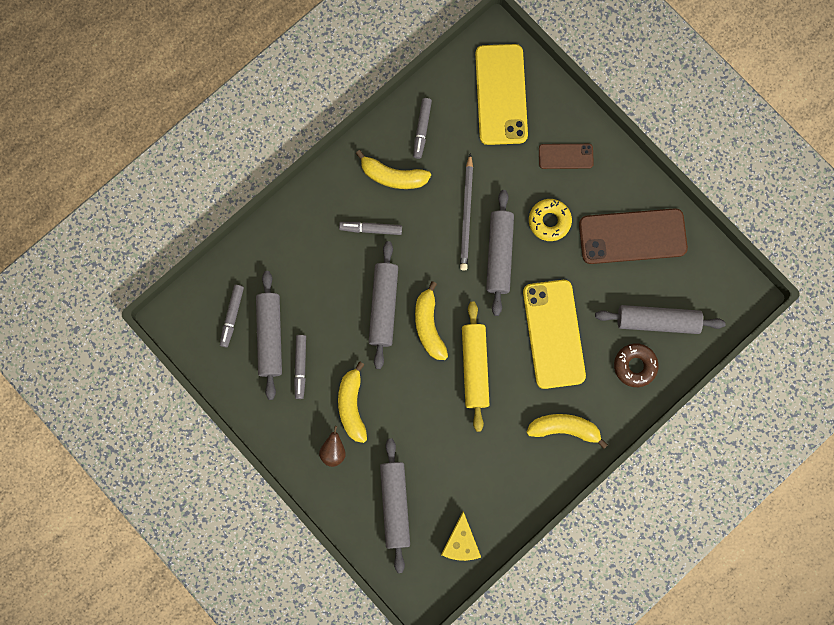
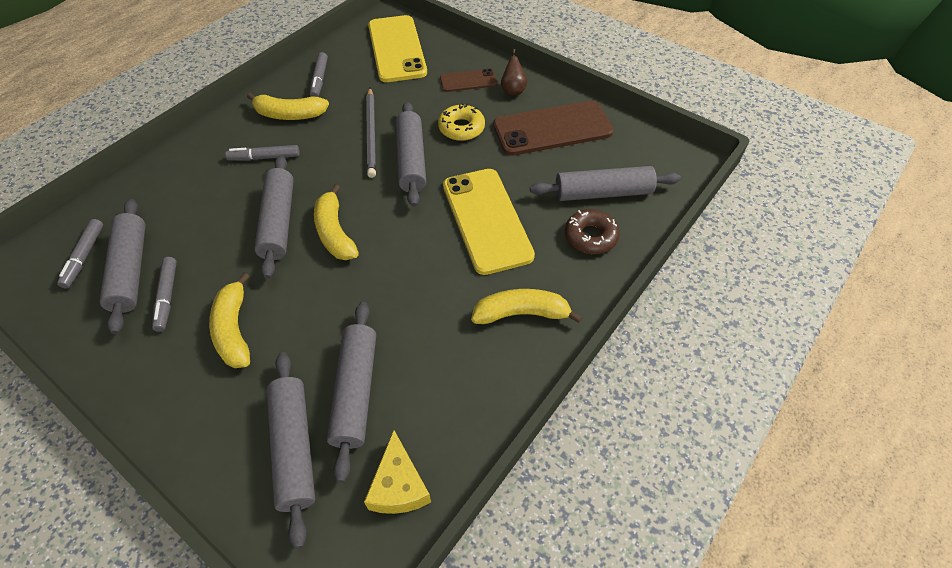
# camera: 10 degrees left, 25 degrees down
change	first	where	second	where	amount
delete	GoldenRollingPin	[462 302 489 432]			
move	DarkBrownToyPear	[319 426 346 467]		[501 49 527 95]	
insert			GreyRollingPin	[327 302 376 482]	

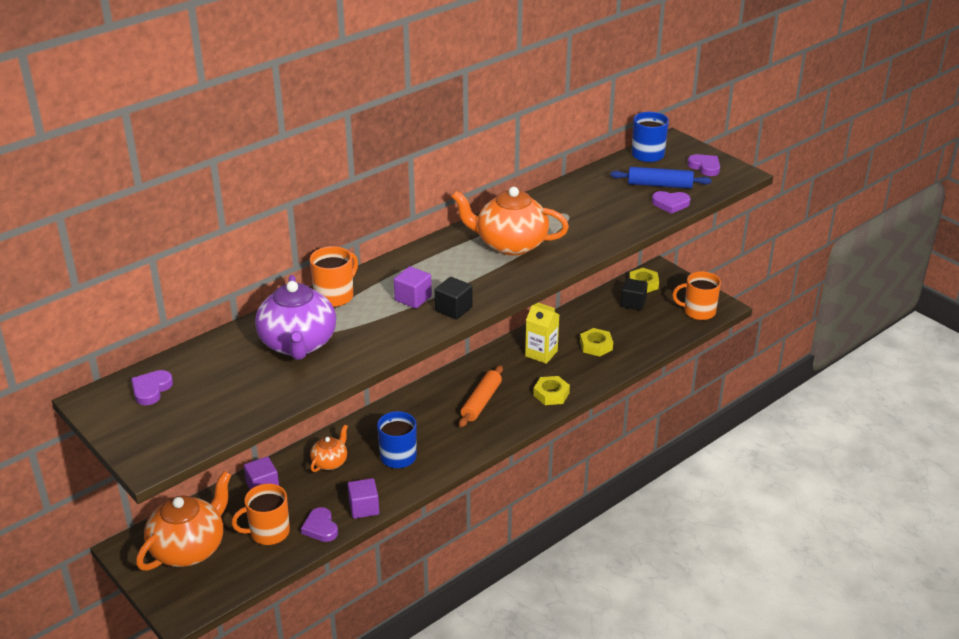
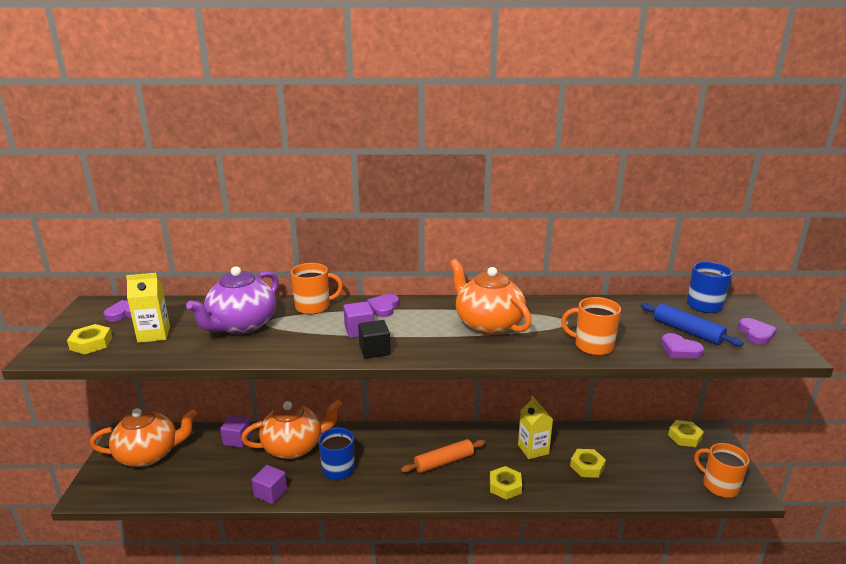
# camera: 40 degrees right, 10 degrees down
change	first	where	second	where	amount
delete	JetBlackBlock	[621 278 648 311]			
resize	OrangeTeapot	[310 424 348 472]		[241 400 342 459]	x1.93
move	OrangeTeaMug	[231 484 290 545]		[561 297 621 356]	
move	VioletHeart	[301 507 338 542]		[367 294 399 317]	
insert			GoldenJuiceCarton	[126 273 170 343]	
insert			GoldenHexNut	[67 324 113 354]	

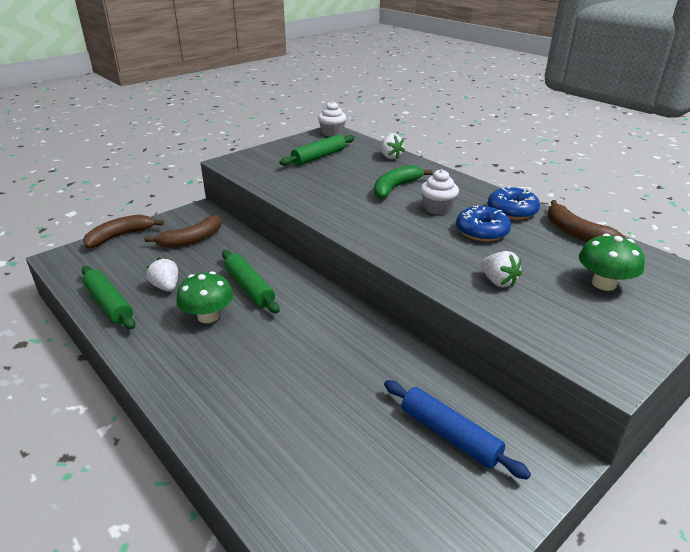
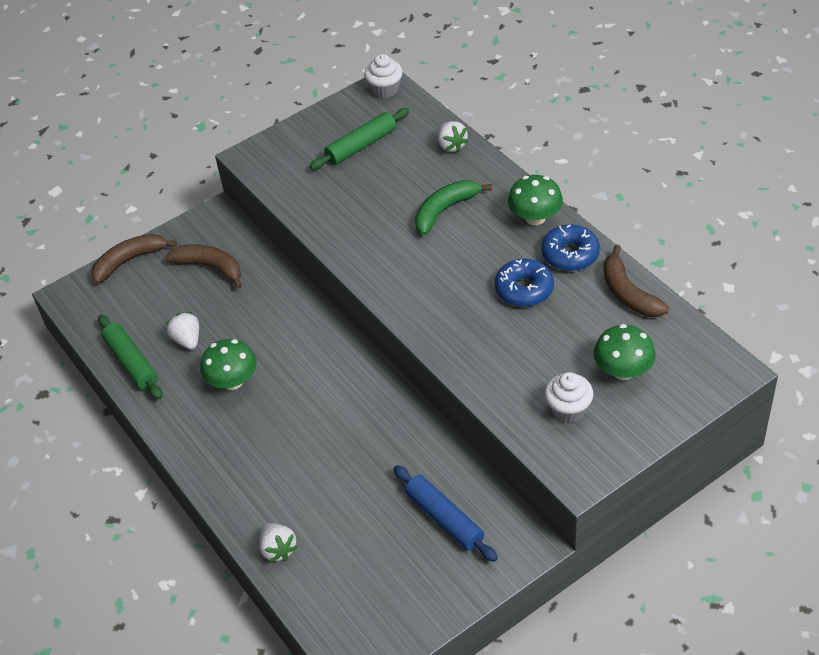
# camera: 10 degrees right, 15 degrees up
change	first	where	second	where	amount
move	WhiteMuffin	[420 169 459 215]		[544 372 593 423]	
rotate	DarkBrownBanana	[145 215 222 248]		[165 245 242 289]	120 degrees counterclockwise
delete	LeafGreenRollingPin	[222 250 279 314]			
move	WhiteBerry	[481 251 522 287]		[259 523 298 562]	
insert			LeafGreenMushroom	[508 175 563 225]	

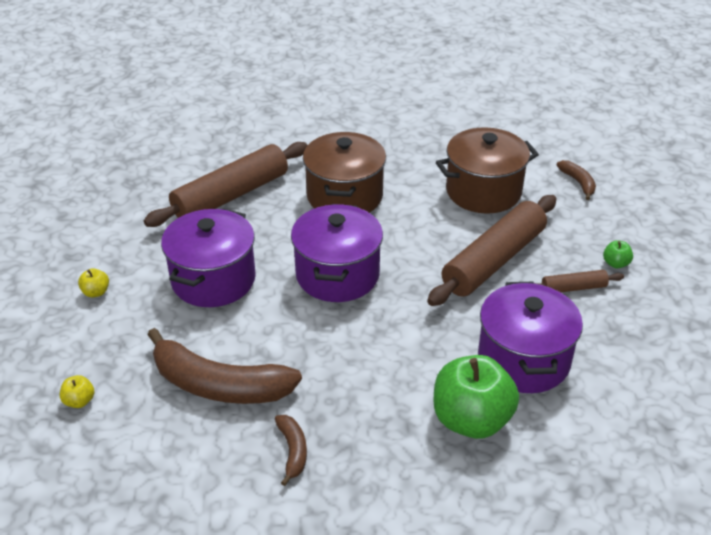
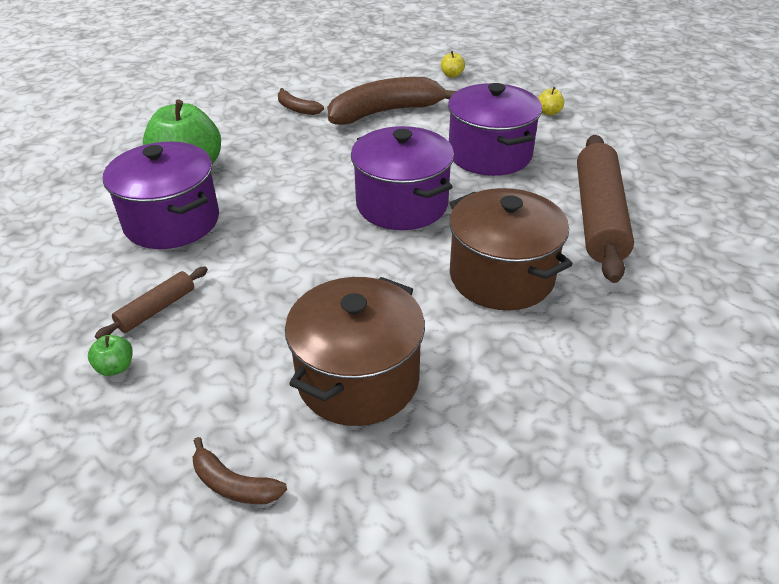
# camera: 140 degrees right, 0 degrees up
change	first	where	second	where	amount
delete	DarkBrownRollingPin	[427 195 556 306]			

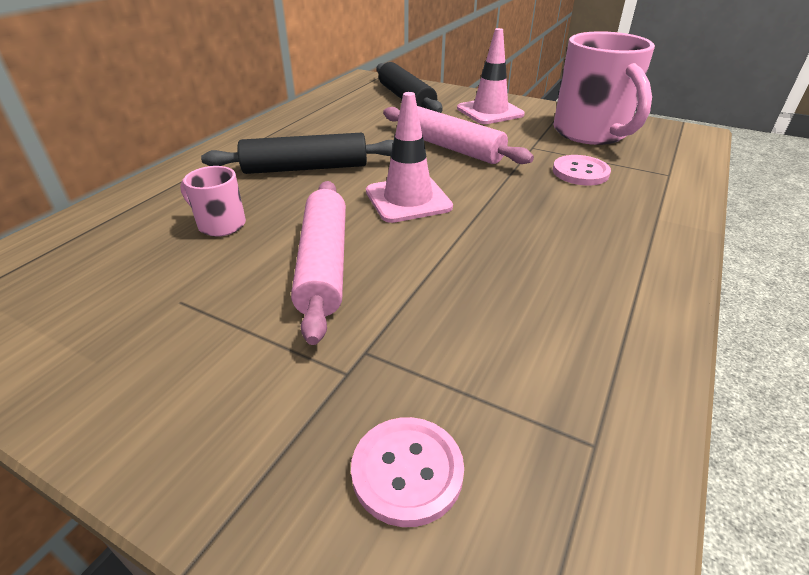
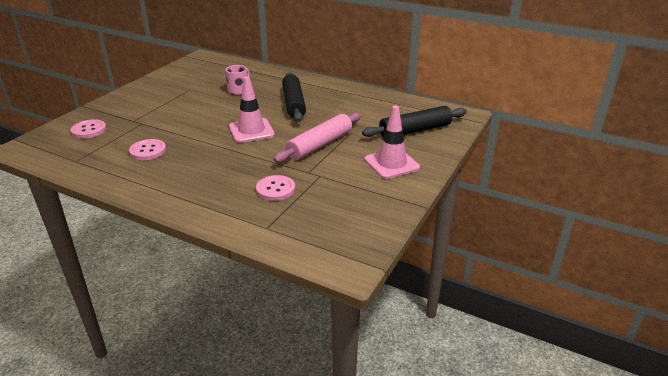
# camera: 90 degrees right, 5 degrees down
change	first	where	second	where	amount
delete	PinkTeaMug	[553 31 655 145]			
delete	PinkRollingPin	[291 181 346 345]			
insert			PinkShirtButton	[129 139 166 160]	

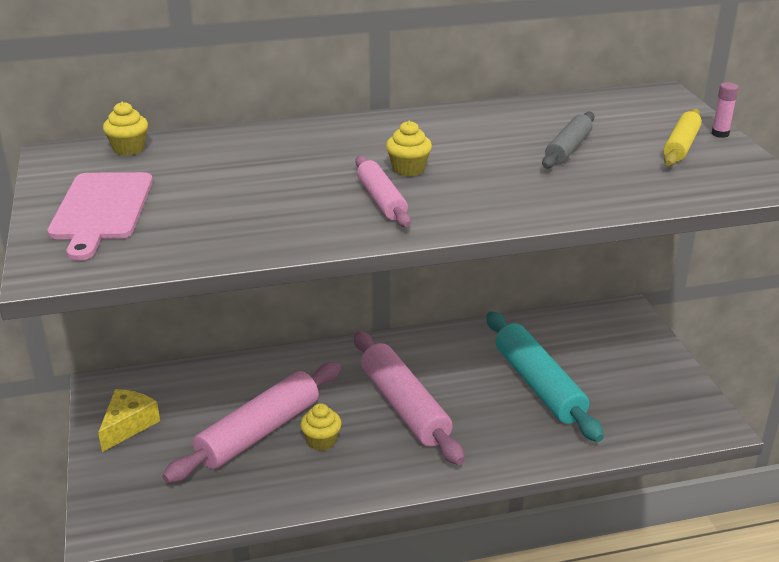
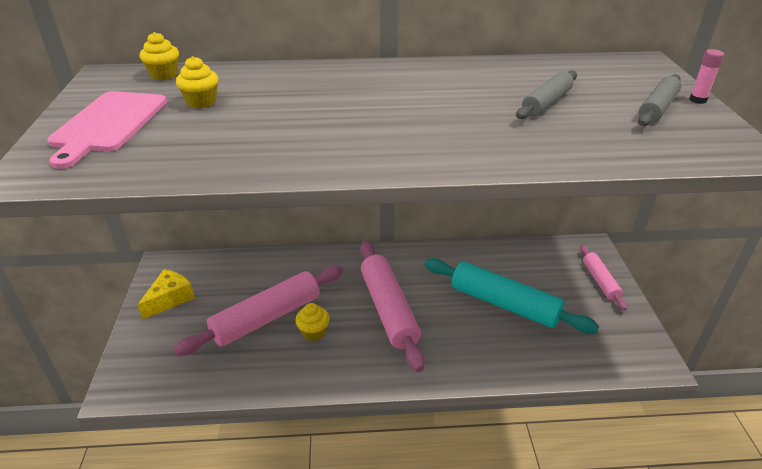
# camera: 10 degrees right, 5 degrees up
change	first	where	second	where	amount
recolor	GoldenRollingPin	[663 108 702 166]	GreyRollingPin	[638 74 681 126]	
move	GoldenMuffin	[386 121 432 176]		[176 56 218 108]	
move	PinkRollingPin	[355 156 411 227]		[580 245 627 311]	
rotate	TealRollingPin	[487 311 604 442]		[425 258 599 334]	45 degrees counterclockwise

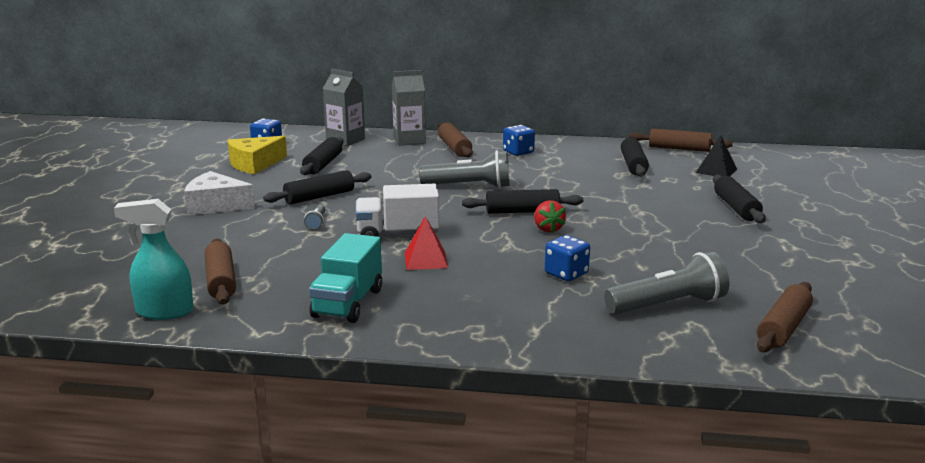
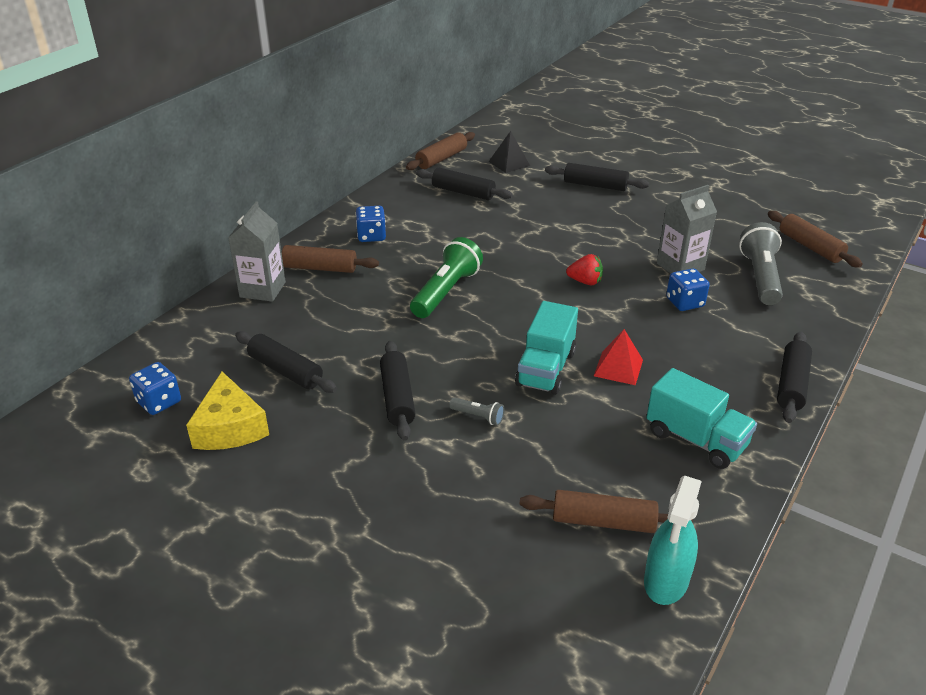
# camera: 65 degrees left, 15 degrees up
change	first	where	second	where	amount
move	GreyJuiceCarton	[323 69 365 146]		[657 185 717 274]	
recolor	GreyPocketTorch	[419 150 510 188]	LeafGreenPocketTorch	[410 237 483 318]	
delete	WhiteCheeseWedge	[184 171 255 215]			
recolor	WhiteTruck	[355 184 439 237]	TealTruck	[515 301 578 395]	
move	JetBlackRollingPin	[462 189 583 214]		[777 332 812 423]	

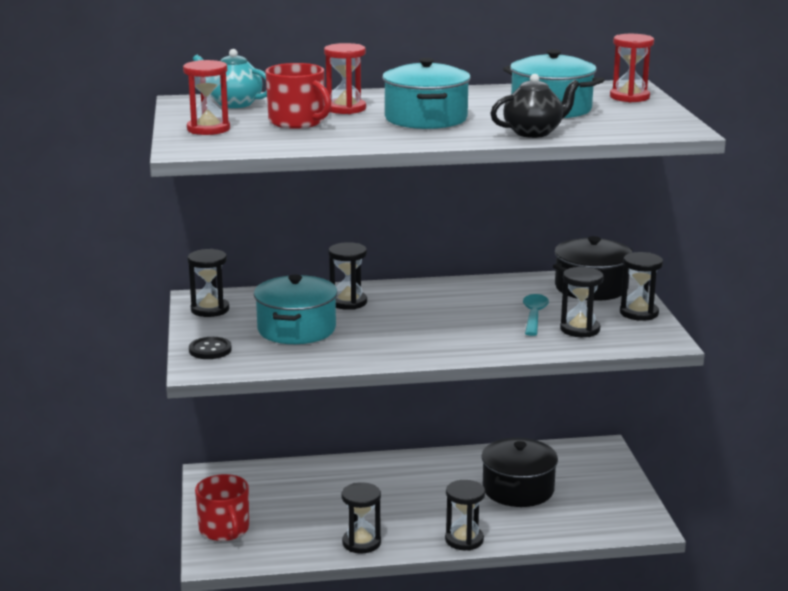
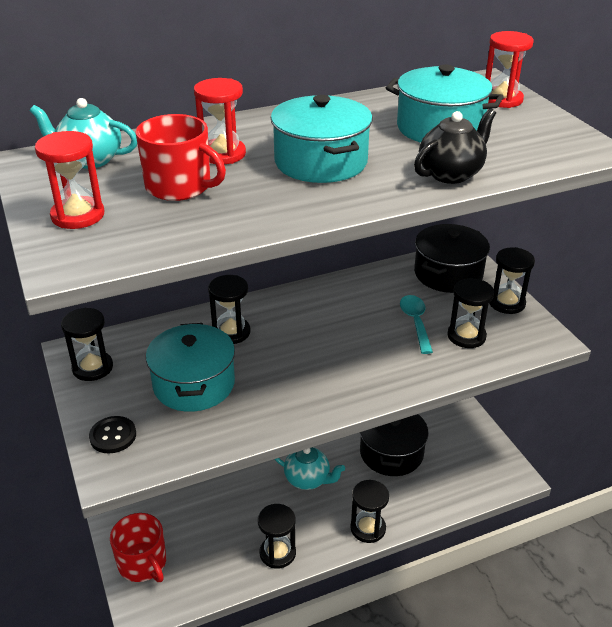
# camera: 15 degrees left, 15 degrees up
change	first	where	second	where	amount
insert			TealTeapot	[275 447 345 490]	

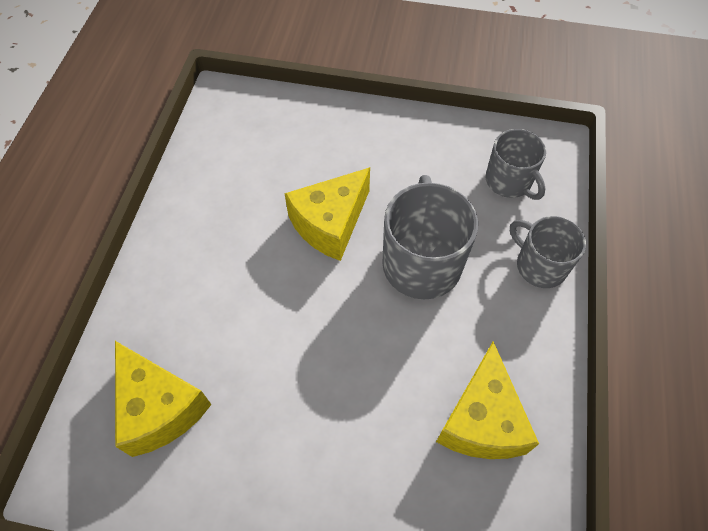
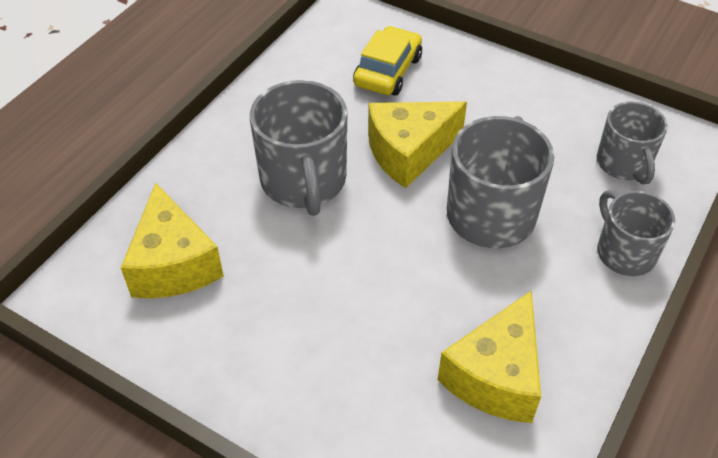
# camera: 20 degrees right, 10 degrees down
change	first	where	second	where	amount
insert			GoldenToyCar	[353 26 422 96]	
insert			GreyTeaMug	[250 80 347 216]	

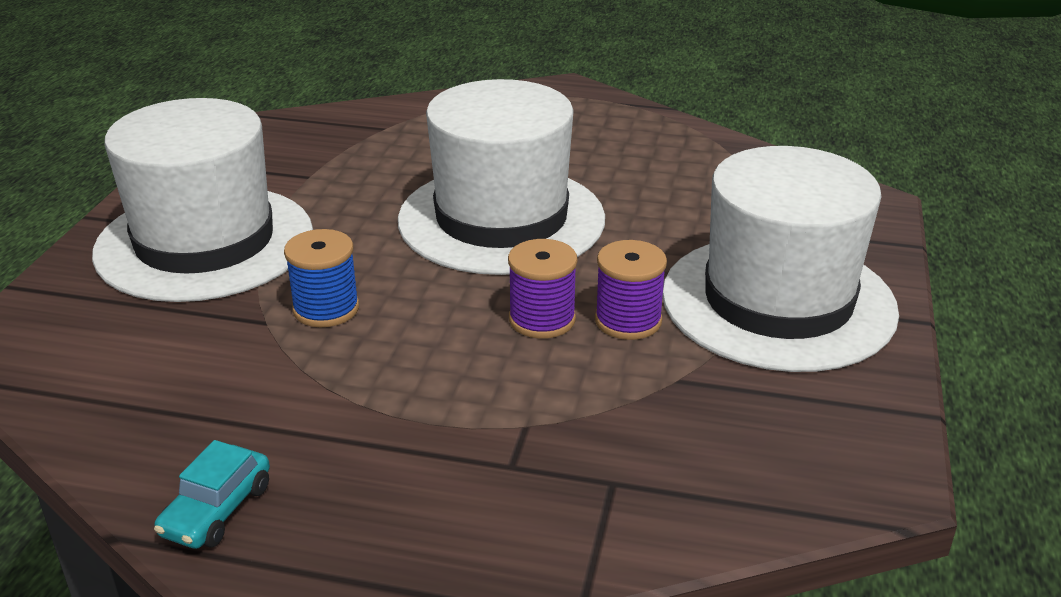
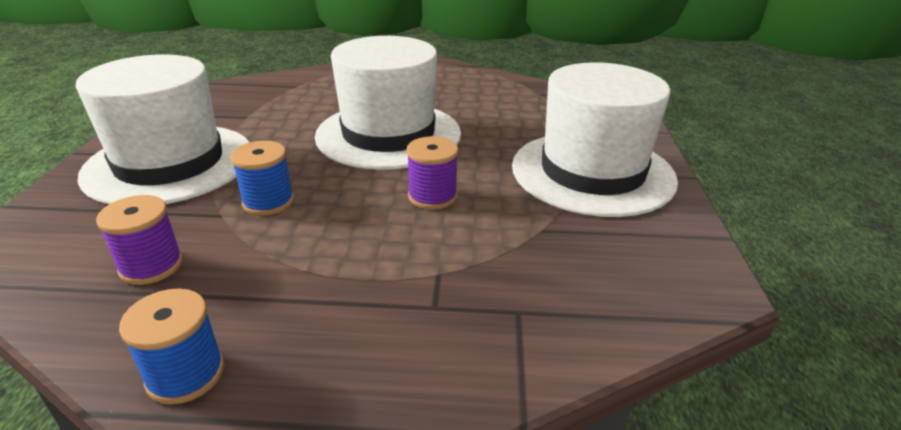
# camera: 10 degrees left, 0 degrees up
change	first	where	second	where	amount
move	VioletSpool	[595 240 667 340]		[96 195 183 285]	
replace	TealToyCar	[154 440 270 549]	CobaltSpool	[119 288 224 405]	

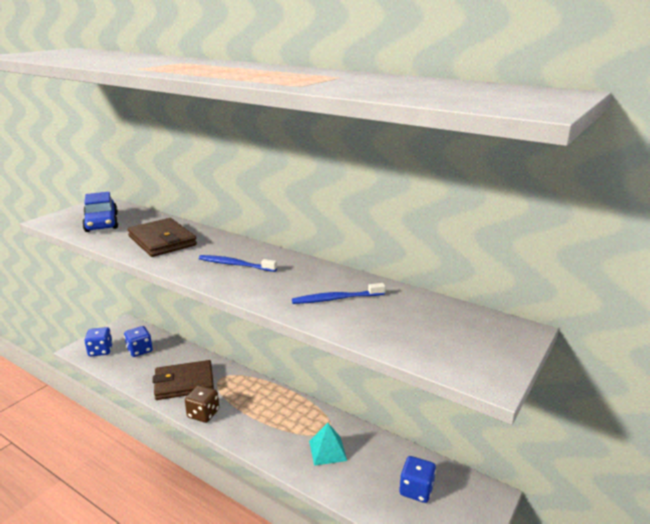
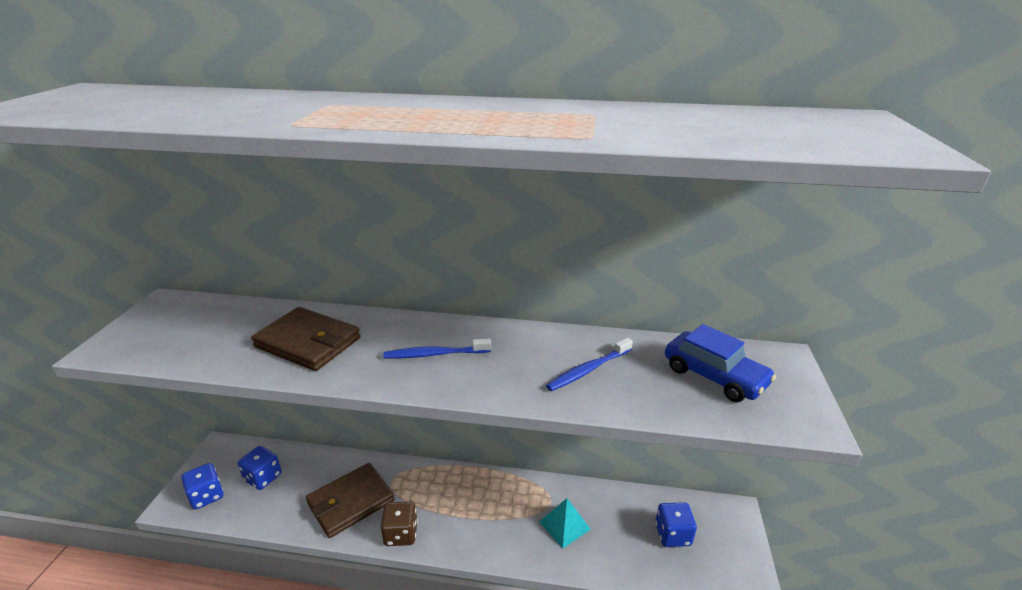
# camera: 25 degrees left, 5 degrees up
change	first	where	second	where	amount
move	CobaltToyCar	[82 192 118 232]		[665 324 776 402]	

